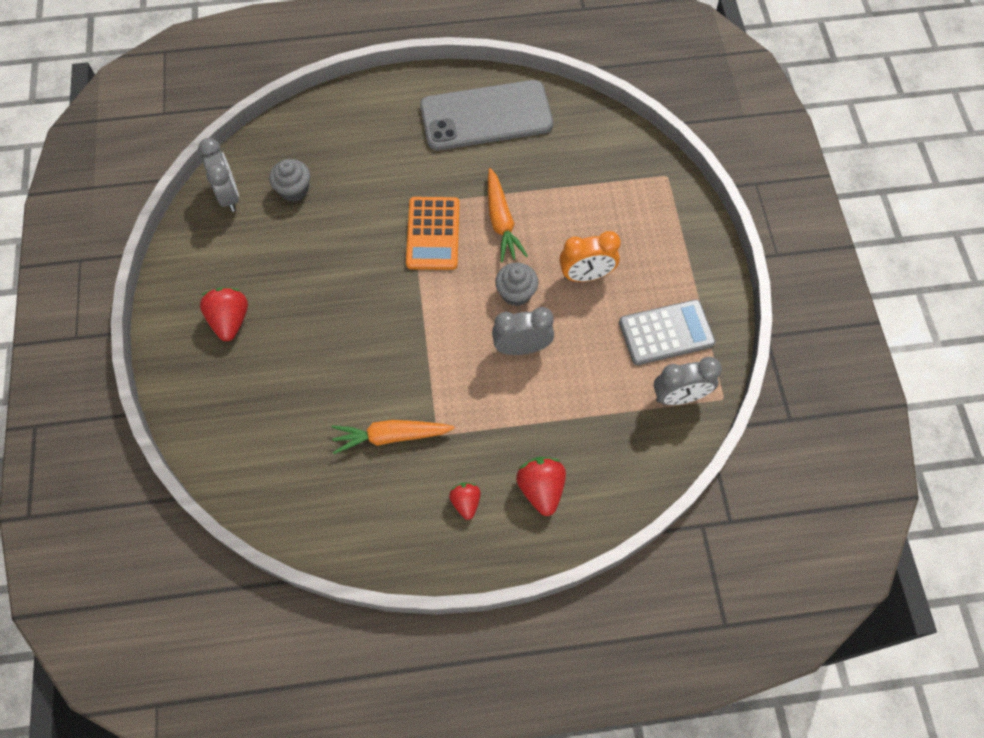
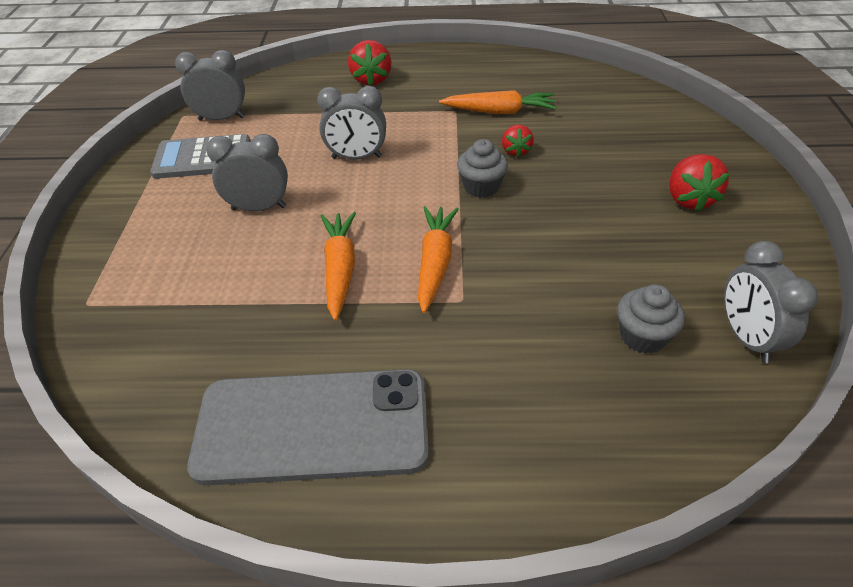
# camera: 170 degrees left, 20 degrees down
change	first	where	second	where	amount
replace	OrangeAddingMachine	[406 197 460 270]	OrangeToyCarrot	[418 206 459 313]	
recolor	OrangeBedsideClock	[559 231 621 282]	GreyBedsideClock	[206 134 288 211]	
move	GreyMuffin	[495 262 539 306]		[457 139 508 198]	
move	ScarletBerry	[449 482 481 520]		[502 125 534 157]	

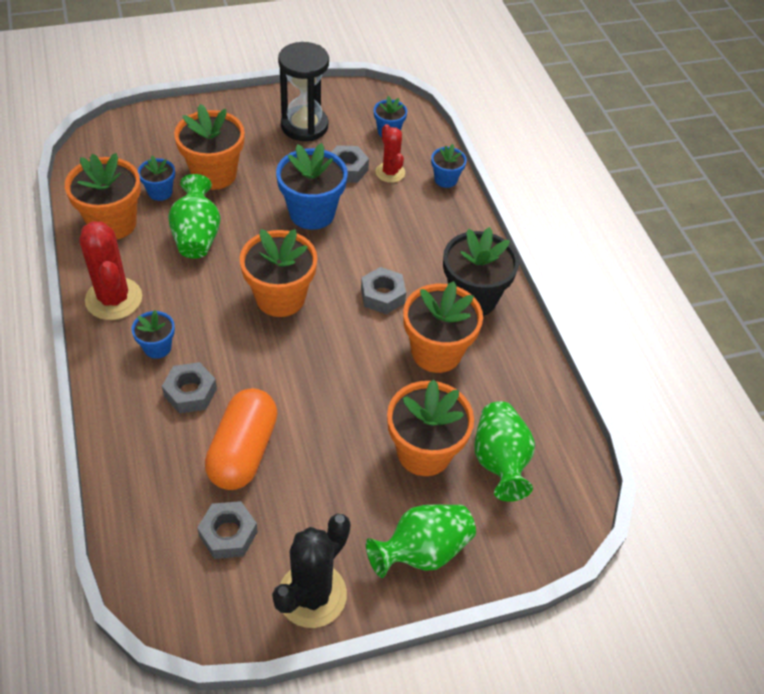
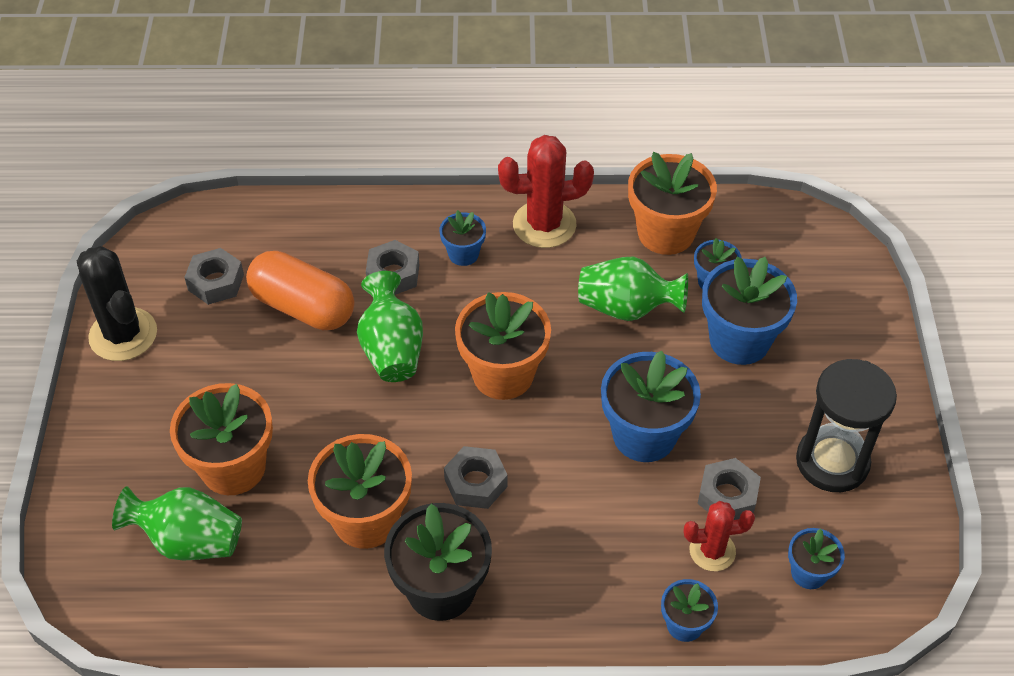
# camera: 110 degrees right, 0 degrees up
change	first	where	second	where	amount
recolor	OrangePlantPot	[174 104 245 190]	CobaltPlantPot	[702 256 797 365]	
move	LeafGreenFlowerVase	[366 504 476 578]		[357 271 423 382]	

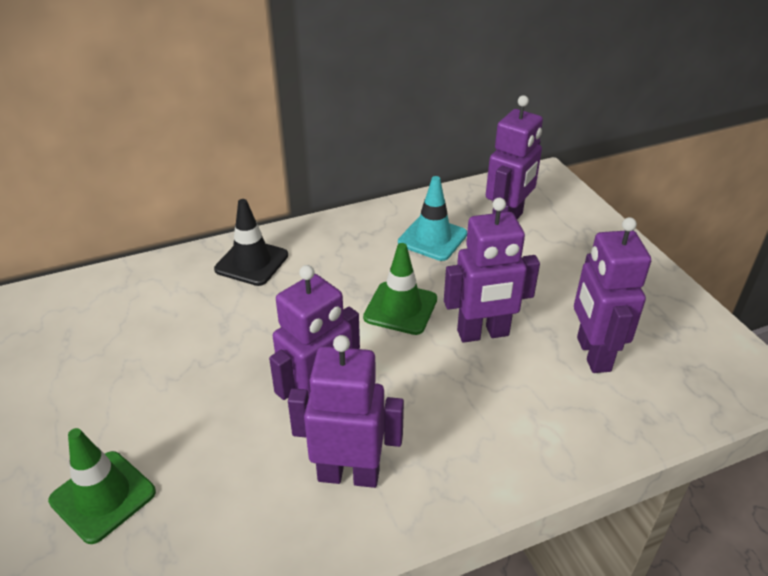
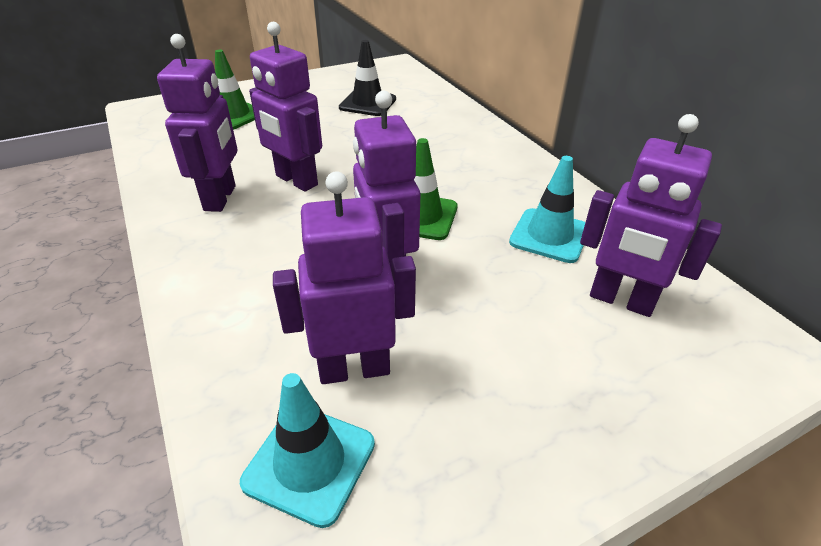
# camera: 85 degrees right, 0 degrees up
change	first	where	second	where	amount
move	JetBlackTrafficCone	[214 199 288 286]		[339 40 396 116]	
insert			TealTrafficCone	[240 373 375 528]	

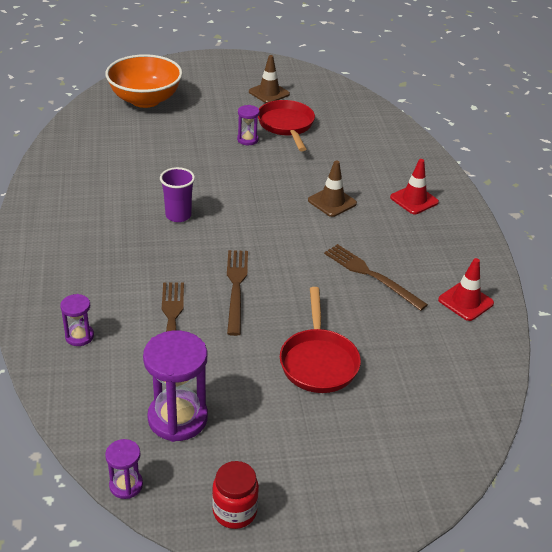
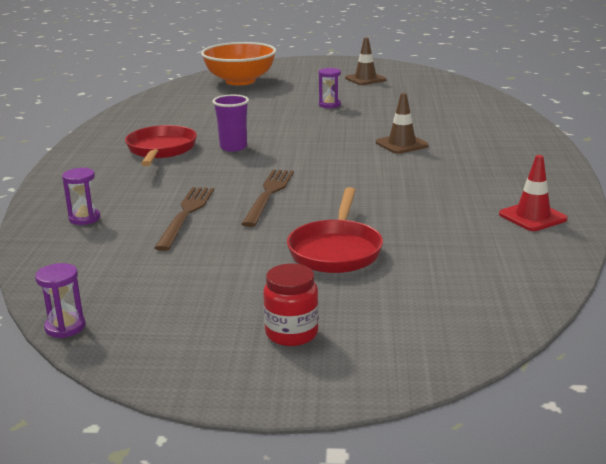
# camera: 15 degrees right, 15 degrees down
change	first	where	second	where	amount
move	ScarletSkillet	[258 100 315 151]		[125 125 197 166]	
delete	ScarletTrafficCone	[390 159 439 214]			
delete	DarkBrownFork	[324 244 428 311]			
delete	VioletSandTimer	[143 330 208 442]			
move	ScarletPreserveJar	[212 461 259 529]		[263 264 319 346]	

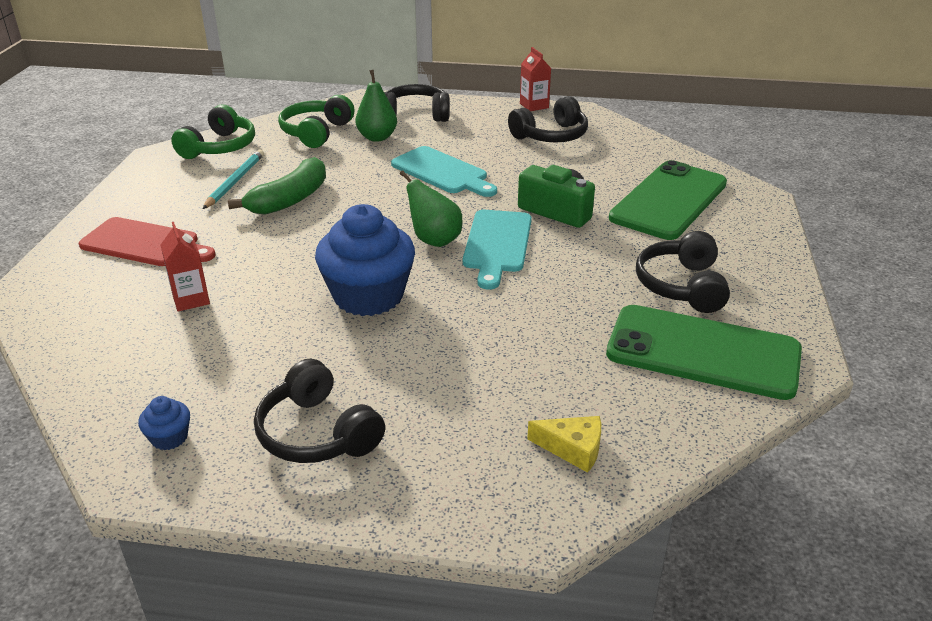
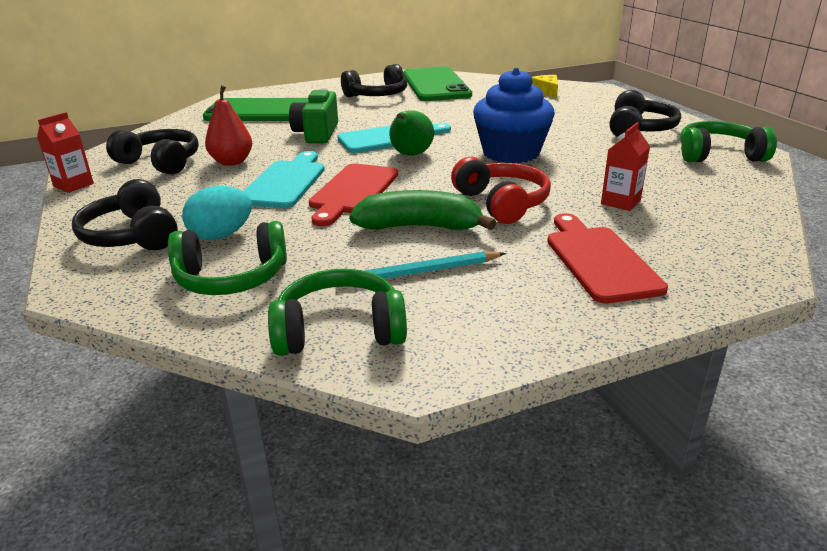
# camera: 120 degrees left, 5 degrees down
change	first	where	second	where	amount
replace	LeafGreenToyPear	[355 70 397 142]	TealEggShape	[182 186 252 240]	
replace	CobaltMuffin	[138 396 190 450]	LeafGreenHeadset	[680 121 777 162]	
insert			ScarletToyPear	[205 85 252 166]	
insert			ScarletHeadset	[451 157 551 224]	
insert			ScarletBreadBoard	[309 163 398 226]	

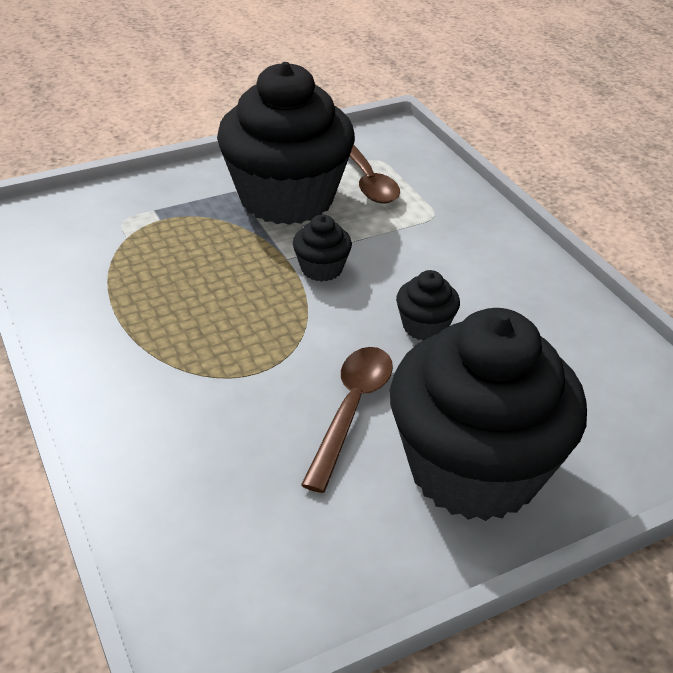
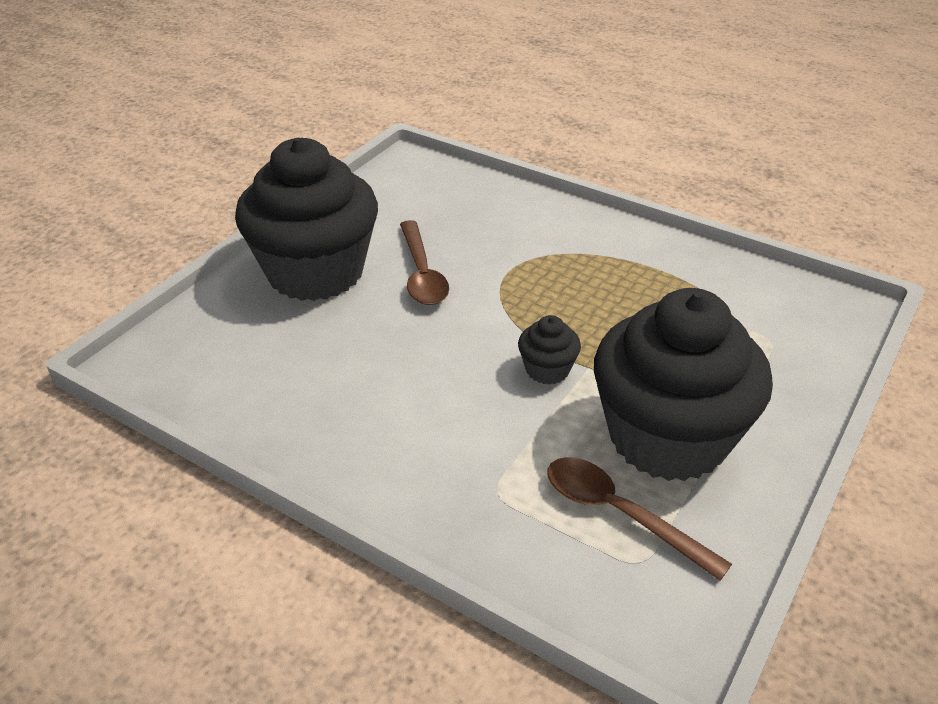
# camera: 150 degrees right, 0 degrees up
change	first	where	second	where	amount
delete	JetBlackMuffin	[396 270 460 340]			

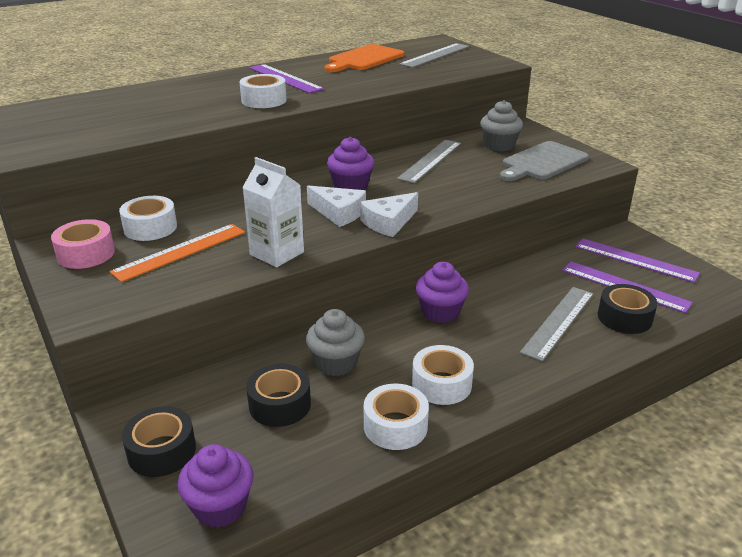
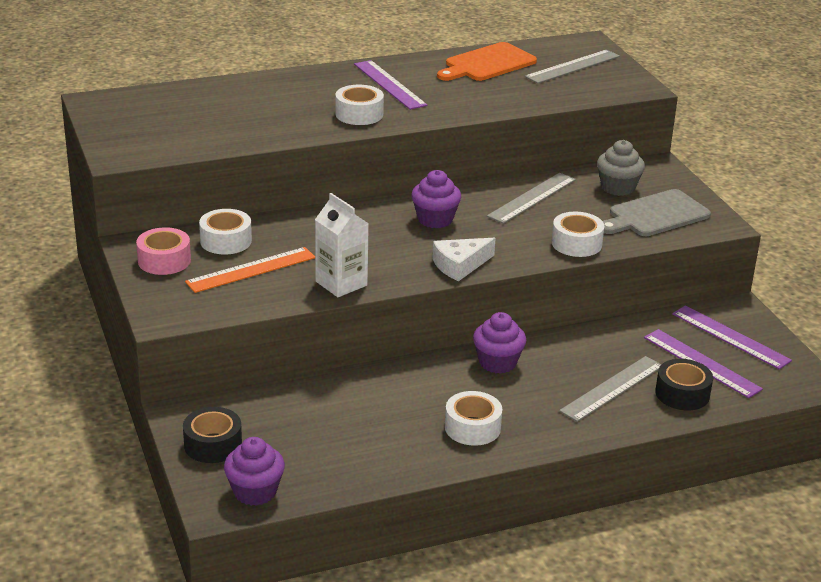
# camera: 10 degrees right, 0 degrees up
change	first	where	second	where	amount
delete	WhiteCheeseWedge	[307 186 366 227]			
delete	GreyMuffin	[306 309 365 376]			
delete	JetBlackTape	[246 364 311 427]			
move	WhiteTape	[364 384 429 450]		[552 212 604 257]	

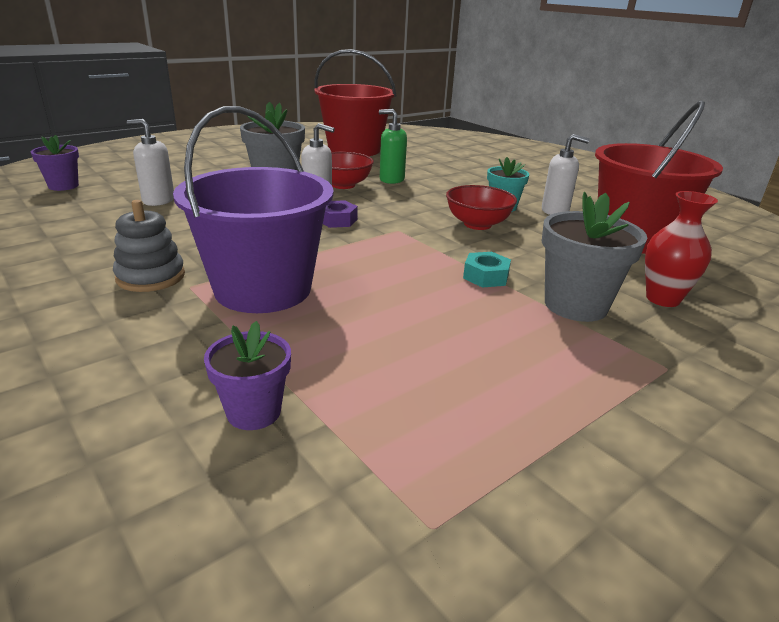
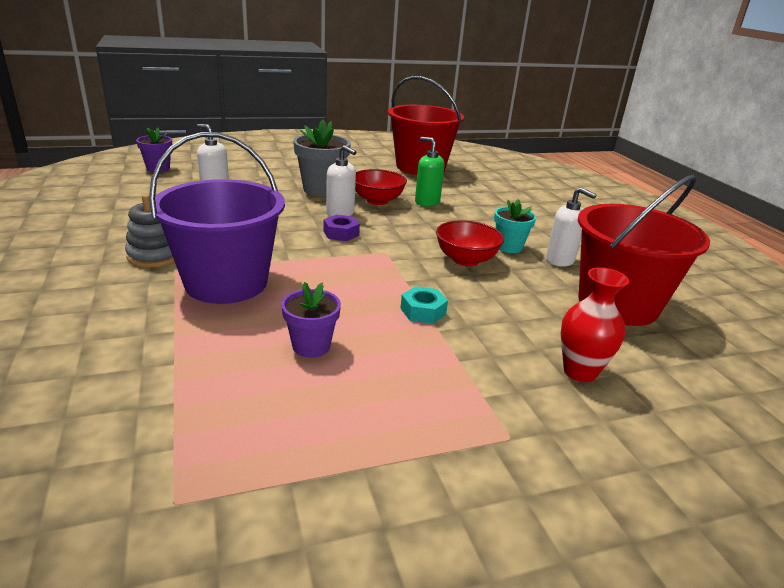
# camera: 20 degrees right, 0 degrees up
change	first	where	second	where	amount
delete	GreyPlantPot	[542 192 647 322]			
move	VioletPlantPot	[204 321 291 430]		[281 282 341 358]	

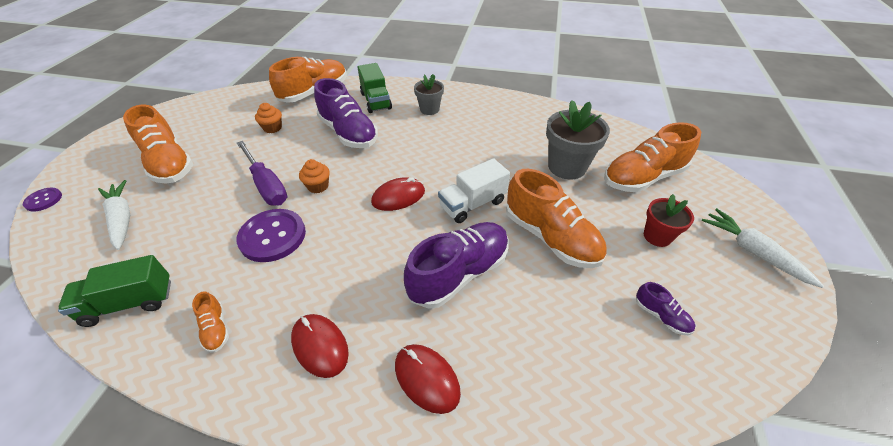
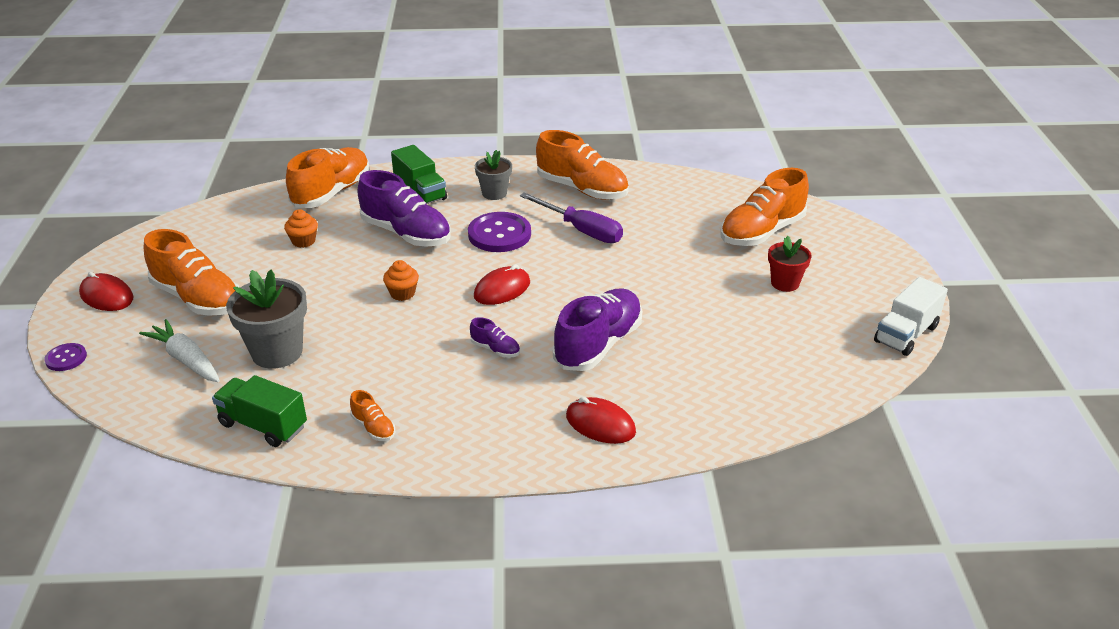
# camera: 15 degrees left, 10 degrees down
change	first	where	second	where	amount
move	GreyPlantPot	[546 100 610 179]		[226 269 307 369]	
move	VioletHandScrewdriver	[237 141 287 205]		[520 192 623 243]	
move	WhiteTruck	[438 158 510 223]		[874 277 948 356]	
move	OrangeShoe	[506 169 607 268]		[536 130 629 200]	
delete	WhiteToyCarrot	[702 208 824 288]			
move	VioletShirtButton	[236 209 306 262]		[468 212 531 252]	
rotate	LeafGreenTruck	[58 255 171 327]		[212 375 307 447]	60 degrees clockwise
move	VioletShoe	[636 282 695 335]		[470 317 520 358]	
move	ScarletPcMouse	[291 314 349 378]		[79 272 133 311]	

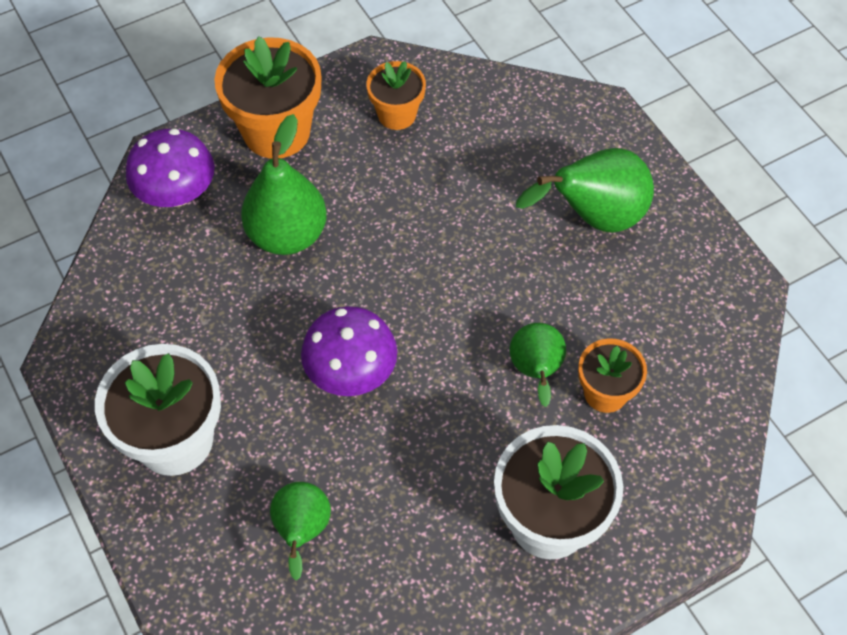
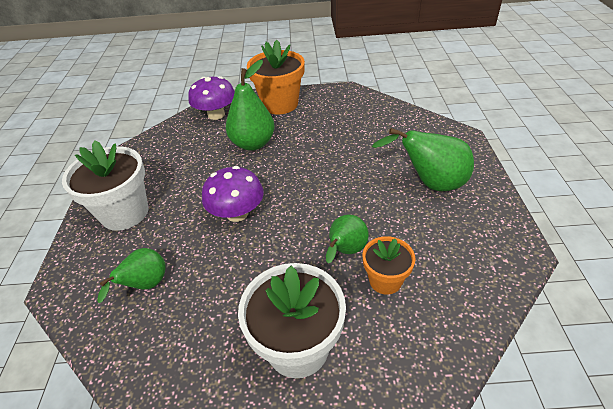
# camera: 30 degrees right, 15 degrees down
change	first	where	second	where	amount
delete	OrangePlantPot	[366 61 426 130]			

